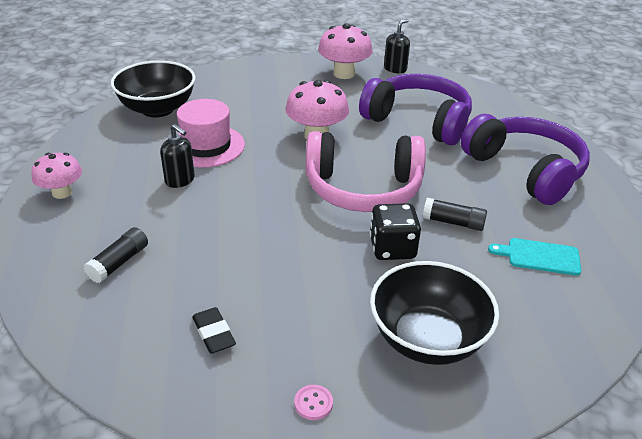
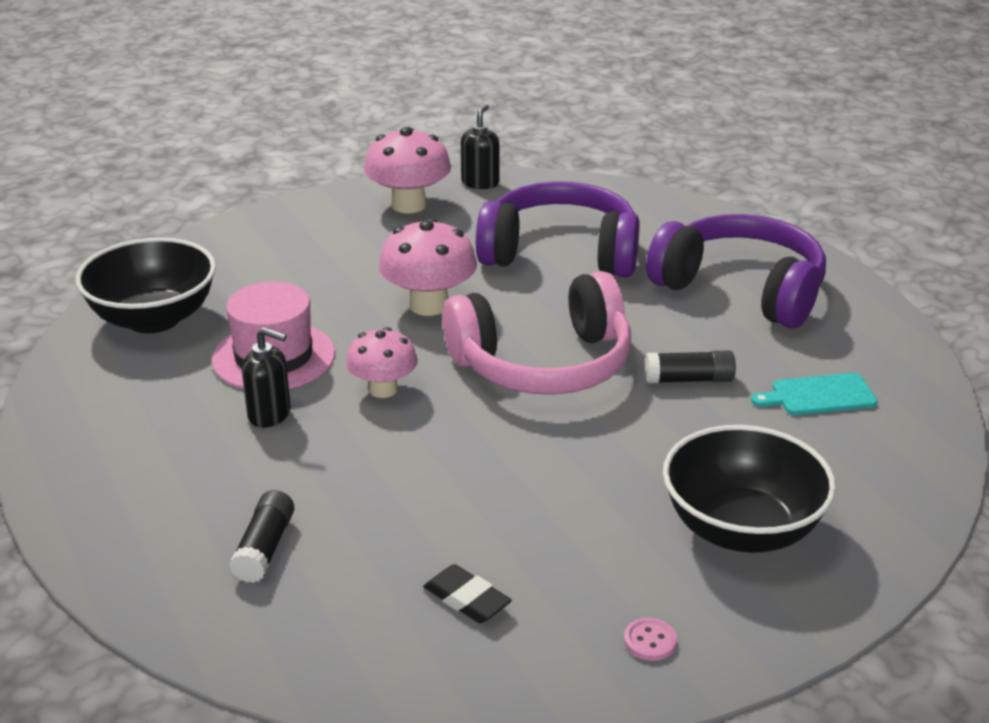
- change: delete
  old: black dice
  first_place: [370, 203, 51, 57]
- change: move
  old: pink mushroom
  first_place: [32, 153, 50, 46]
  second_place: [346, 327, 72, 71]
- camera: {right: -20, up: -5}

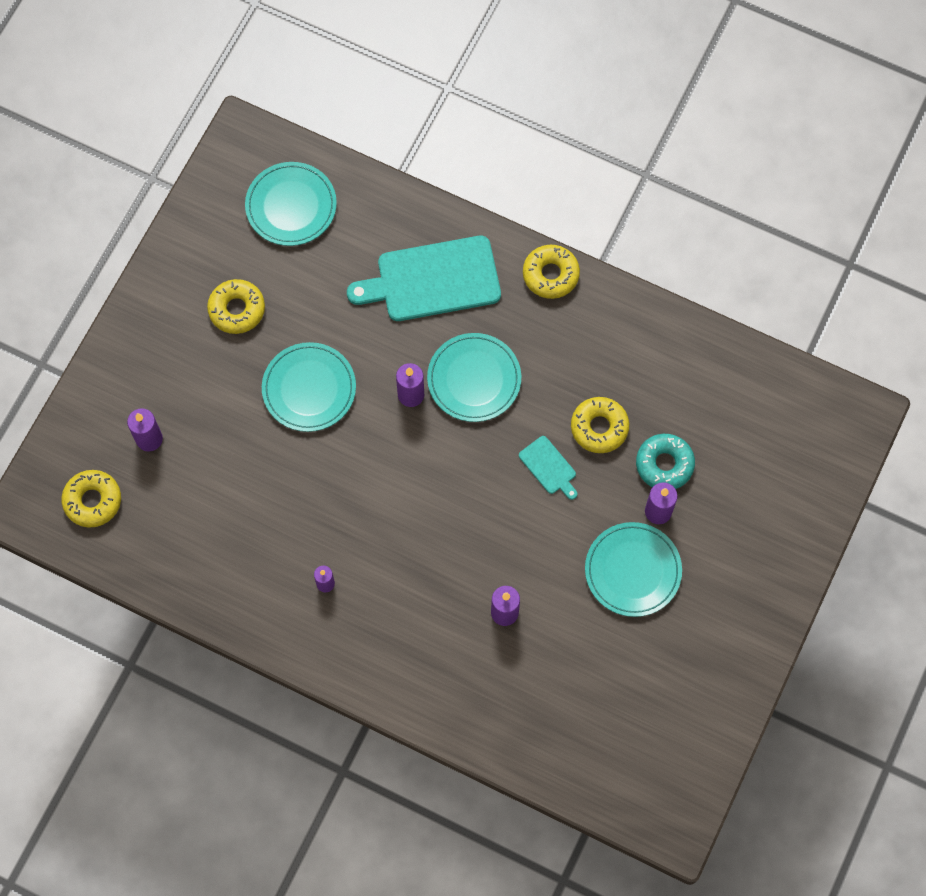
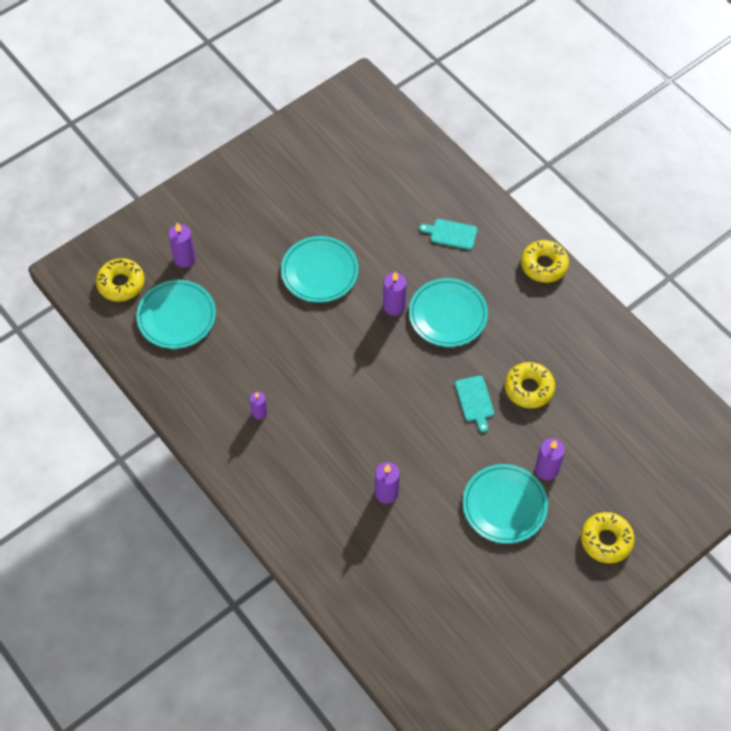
- change: delete
  old: turquoise donut
  first_place: [636, 434, 59, 55]
- change: move
  old: yellow donut
  first_place: [207, 279, 58, 55]
  second_place: [581, 512, 54, 51]
- change: move
  old: turquoise plate
  first_place: [245, 162, 92, 84]
  second_place: [136, 280, 80, 69]
- change: resize
  old: turquoise cutting board
  first_place: [347, 236, 154, 85]
  second_place: [419, 219, 58, 31]
  factor: 0.46
- camera: {right: 25, up: -10}

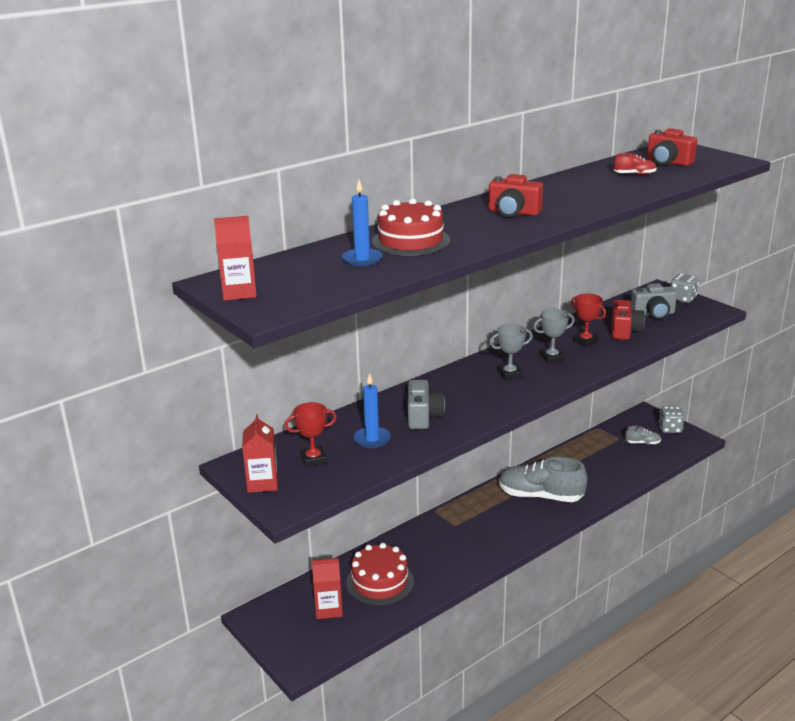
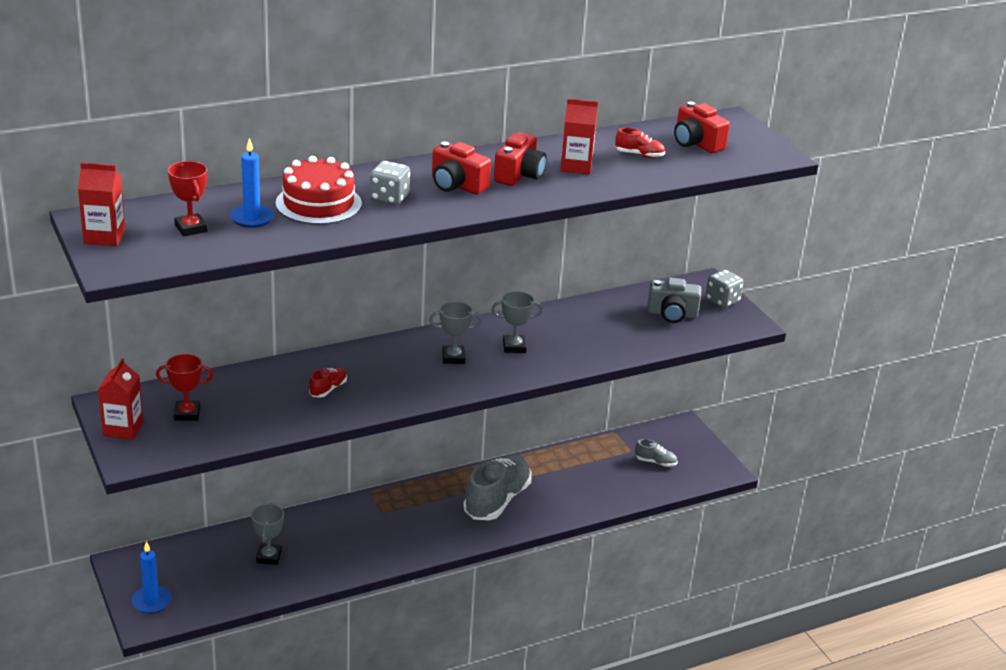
- change: move
  old: red carton
  first_place: [312, 558, 31, 61]
  second_place: [560, 99, 38, 76]
- change: move
  old: blue candle
  first_place: [354, 373, 37, 75]
  second_place: [132, 541, 40, 73]
- change: move
  old: red trophy
  first_place: [571, 293, 35, 54]
  second_place: [168, 161, 40, 76]
- change: move
  old: red camera
  first_place: [612, 300, 33, 40]
  second_place: [494, 132, 53, 54]
- change: move
  old: grey dice
  first_place: [659, 406, 25, 27]
  second_place: [370, 161, 40, 44]
- change: replace
  old: red cake
  new: grey trophy
  first_place: [346, 543, 68, 63]
  second_place: [251, 503, 33, 62]
- change: replace
  old: grey camera
  new: red shoe
  first_place: [408, 380, 37, 49]
  second_place: [309, 367, 38, 31]
- change: rotate
  old: grey shoe
  first_place: [499, 457, 89, 45]
  second_place: [463, 454, 69, 66]
  degrees: 90
- camera: {right: 10, up: 5}

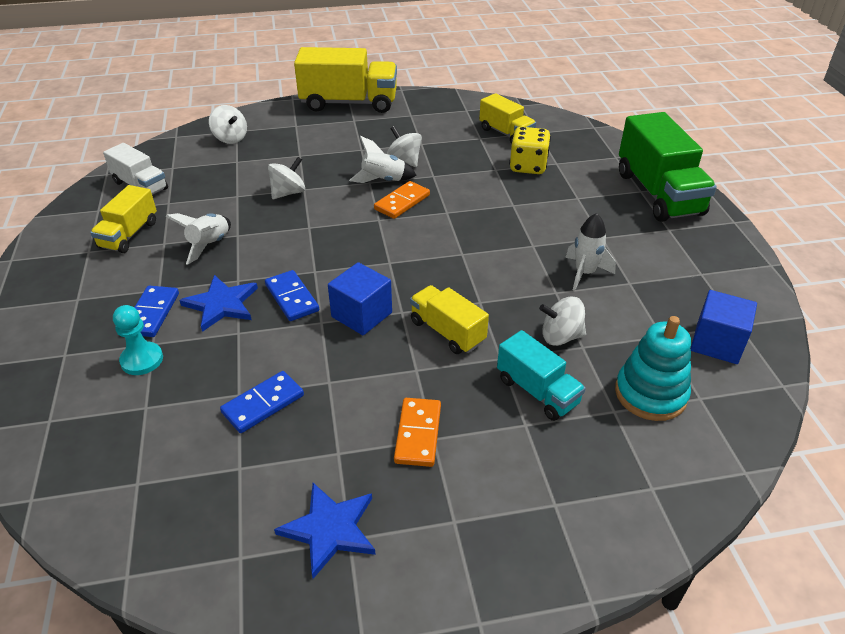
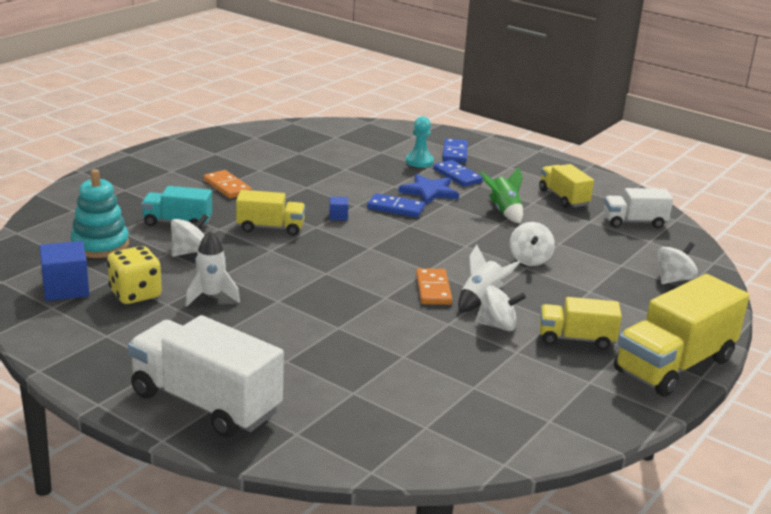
- change: delete
  old: blue star
  first_place: [274, 483, 101, 96]
- change: move
  old: blue domino
  first_place: [220, 371, 84, 62]
  second_place: [442, 138, 26, 25]
- change: move
  old: yellow truck
  first_place: [479, 93, 57, 51]
  second_place: [539, 297, 83, 53]
- change: move
  old: yellow dice
  first_place: [509, 127, 42, 47]
  second_place: [107, 246, 55, 58]
- change: recolor
  old: white rocket
  new: green rocket
  first_place: [165, 213, 66, 52]
  second_place: [479, 167, 44, 56]
- change: recolor
  old: green truck
  new: white truck
  first_place: [619, 112, 98, 110]
  second_place: [128, 315, 156, 123]
- change: rotate
  old: white spinning top
  first_place: [209, 105, 38, 39]
  second_place: [657, 242, 41, 42]
  degrees: 135
- change: resize
  old: blue cube
  first_place: [328, 262, 64, 73]
  second_place: [329, 197, 19, 24]
  factor: 0.5
- camera: {right: 135, up: -15}

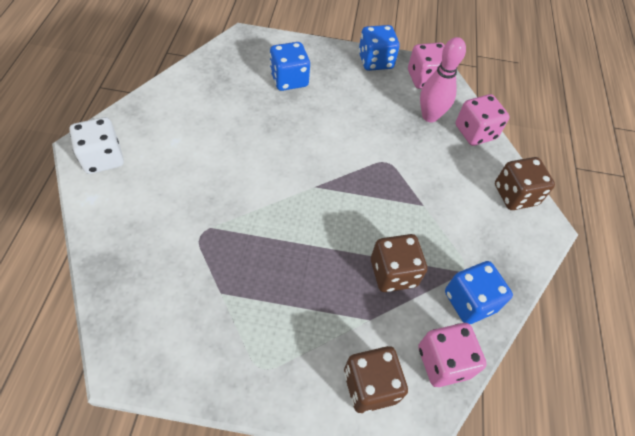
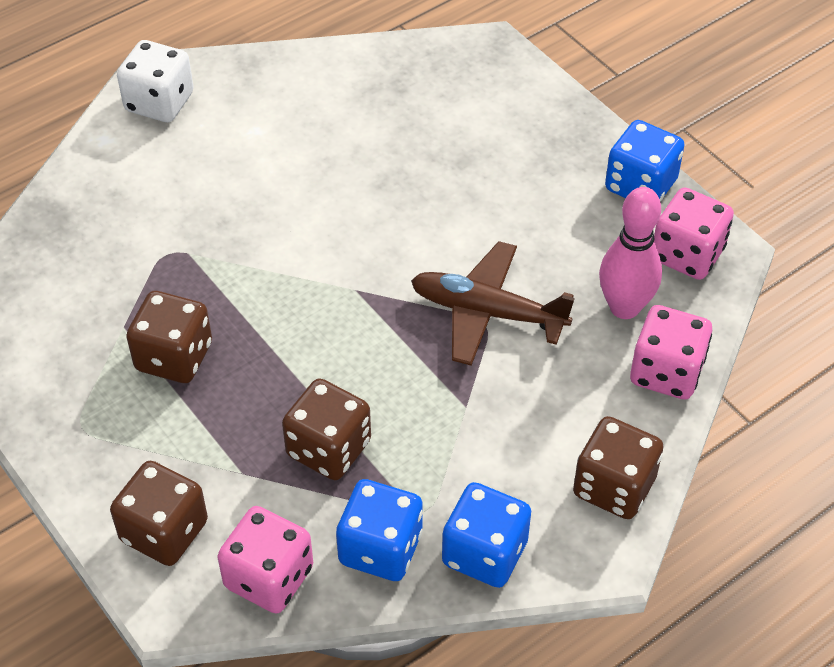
- change: insert
  new: brown dice
  second_place: [126, 291, 86, 92]
- change: insert
  new: brown plane
  second_place: [411, 241, 164, 125]
- change: move
  old: blue dice
  first_place: [270, 42, 40, 49]
  second_place: [442, 482, 89, 106]
- camera: {right: 50, up: -5}

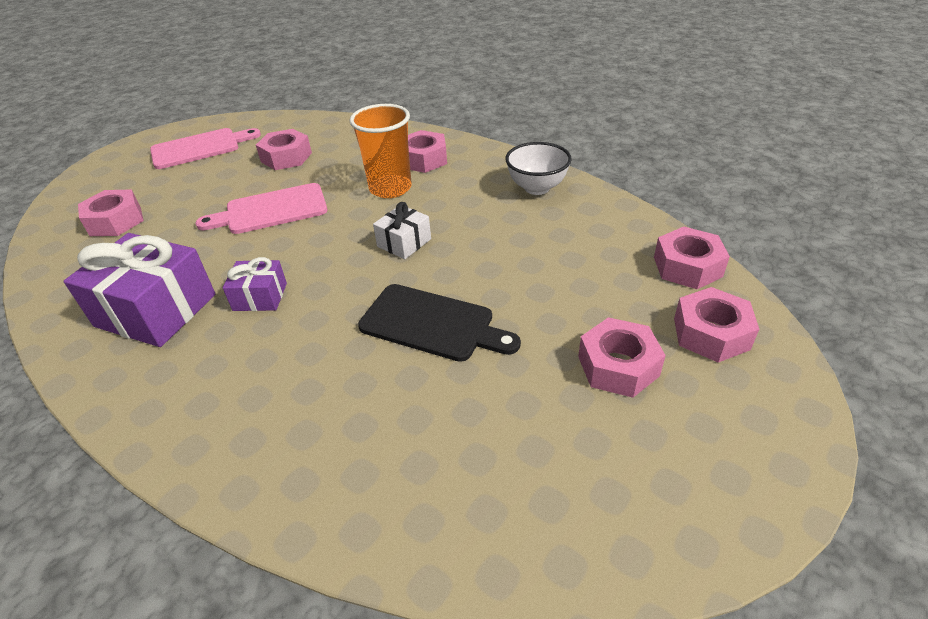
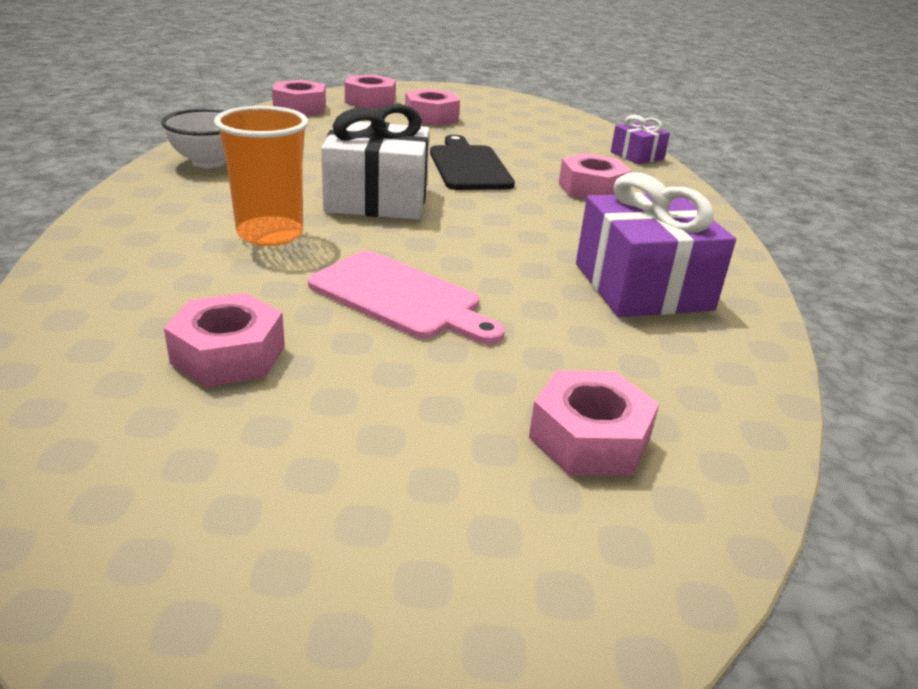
- change: delete
  old: pink cutting board
  first_place: [150, 128, 111, 41]
- change: move
  old: purple gift
  first_place: [223, 257, 64, 54]
  second_place: [611, 115, 59, 49]
- change: move
  old: pink nut
  first_place: [408, 130, 39, 43]
  second_place: [559, 153, 73, 47]
- change: resize
  old: white gift
  first_place: [373, 202, 58, 57]
  second_place: [321, 104, 109, 116]
  factor: 1.92
- camera: {right: -130, up: -10}

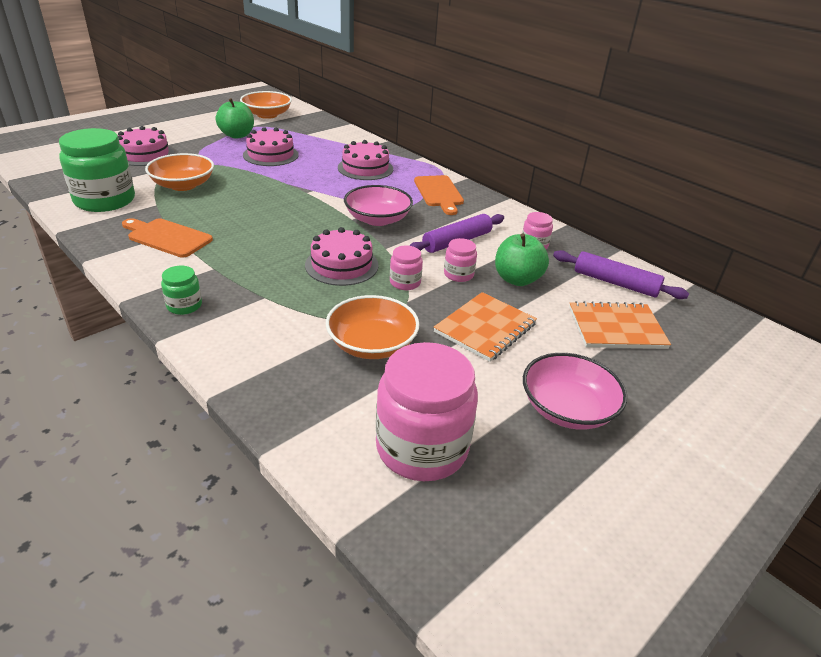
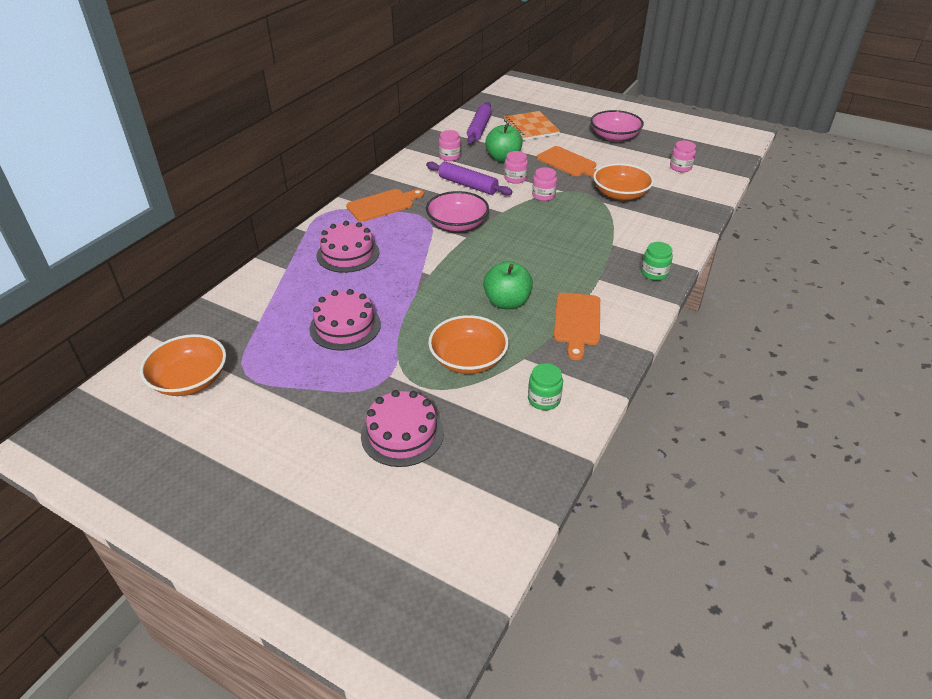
- change: delete
  old: pink cake
  first_place: [305, 227, 73, 59]
- change: move
  old: green apple
  first_place: [216, 98, 38, 41]
  second_place: [483, 261, 50, 48]
- change: replace
  old: orange notebook
  new: orange cutting board
  first_place: [433, 292, 104, 70]
  second_place: [537, 146, 60, 31]
- change: resize
  old: green jar
  first_place: [59, 128, 76, 84]
  second_place: [528, 363, 35, 47]
  factor: 0.47
- change: resize
  old: pink jar
  first_place: [376, 342, 102, 139]
  second_place: [670, 141, 26, 31]
  factor: 0.47
- camera: {right: -105, up: 5}

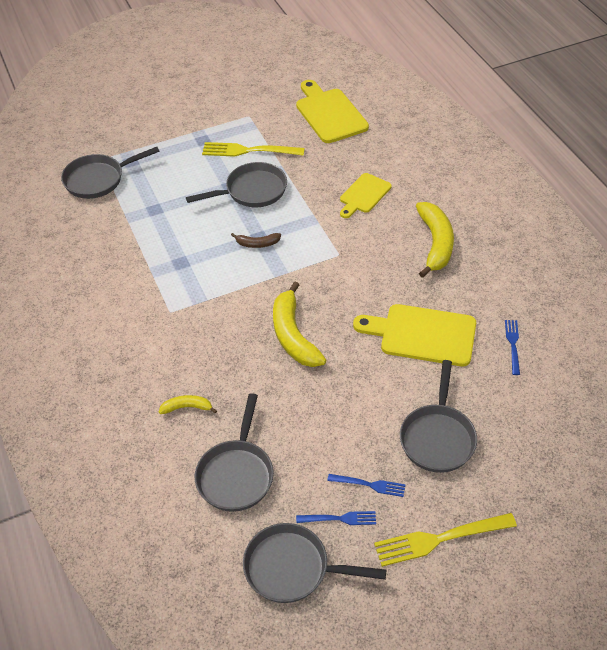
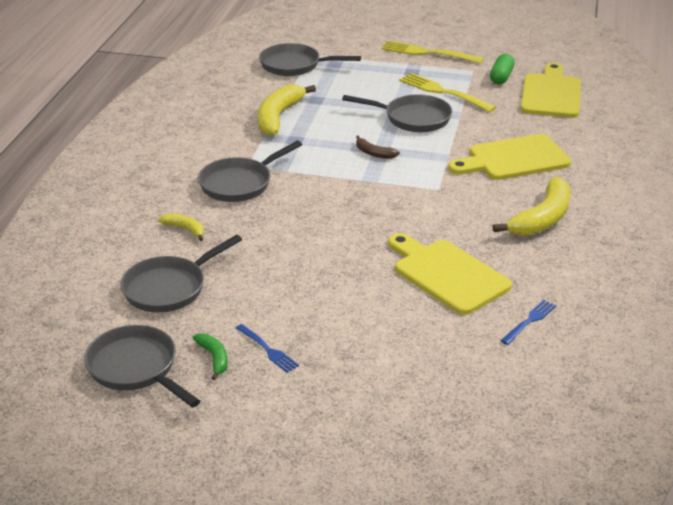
- change: insert
  new: green capsule
  second_place: [490, 54, 25, 30]
- change: move
  old: yellow banana
  first_place: [273, 282, 53, 85]
  second_place: [258, 85, 58, 51]
- change: move
  old: yellow fork
  first_place: [374, 513, 143, 54]
  second_place: [382, 41, 102, 23]
- change: move
  old: grey pan
  first_place: [400, 360, 77, 113]
  second_place: [198, 141, 104, 61]
- change: replace
  old: blue fork
  new: green banana
  first_place: [296, 511, 80, 14]
  second_place: [193, 333, 35, 47]
- change: resize
  old: yellow cutting board
  first_place: [340, 173, 52, 45]
  second_place: [448, 134, 123, 46]
  factor: 1.6
- camera: {right: 35, up: -15}

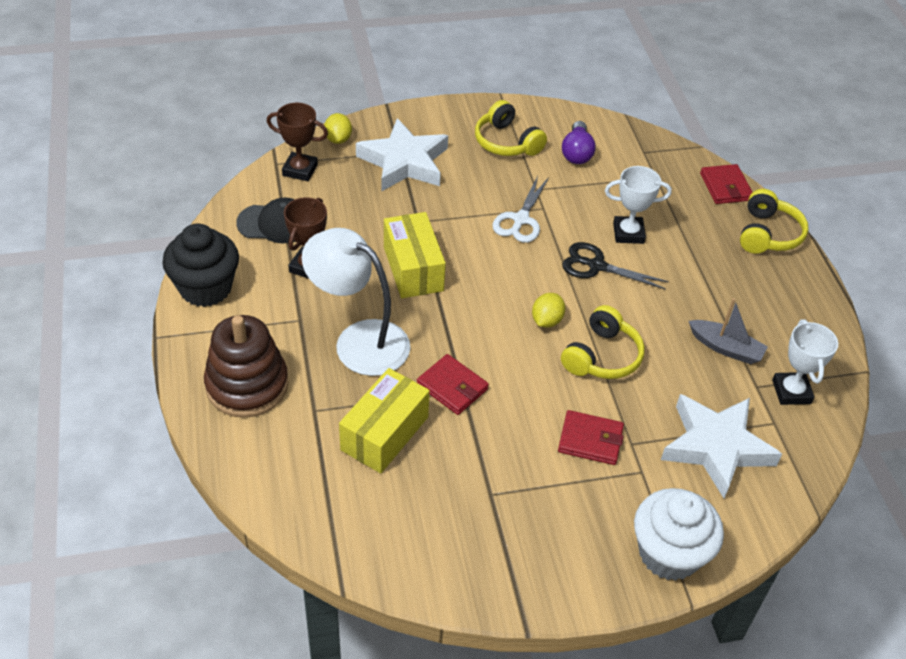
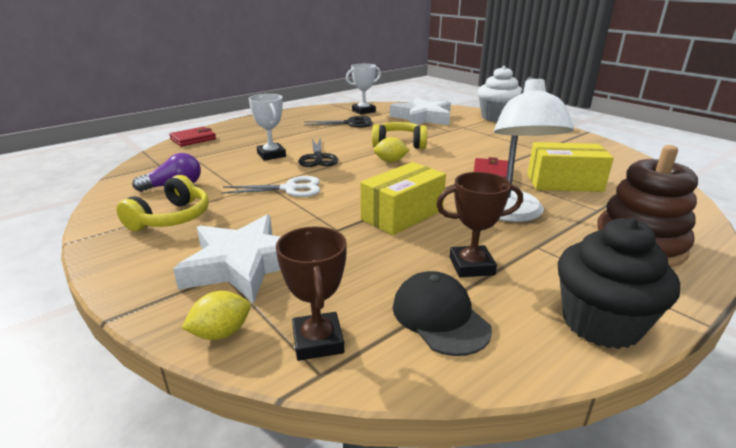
- change: delete
  old: red wallet
  first_place: [558, 410, 66, 55]
- change: delete
  old: yellow headphones
  first_place: [740, 189, 68, 65]
- change: replace
  old: grey boat
  new: black scissors
  first_place: [689, 298, 79, 66]
  second_place: [304, 116, 69, 11]
- camera: {right: -115, up: -20}

